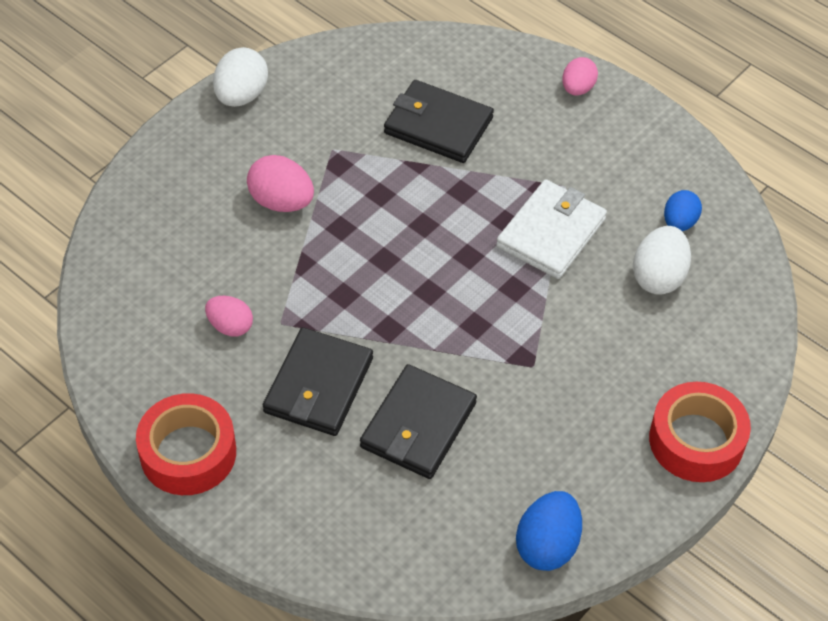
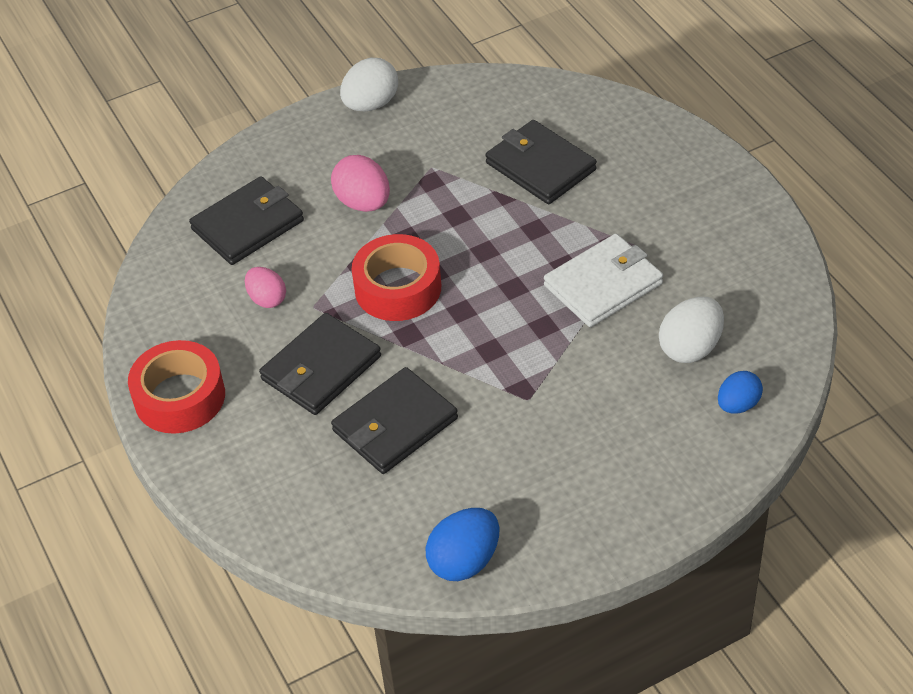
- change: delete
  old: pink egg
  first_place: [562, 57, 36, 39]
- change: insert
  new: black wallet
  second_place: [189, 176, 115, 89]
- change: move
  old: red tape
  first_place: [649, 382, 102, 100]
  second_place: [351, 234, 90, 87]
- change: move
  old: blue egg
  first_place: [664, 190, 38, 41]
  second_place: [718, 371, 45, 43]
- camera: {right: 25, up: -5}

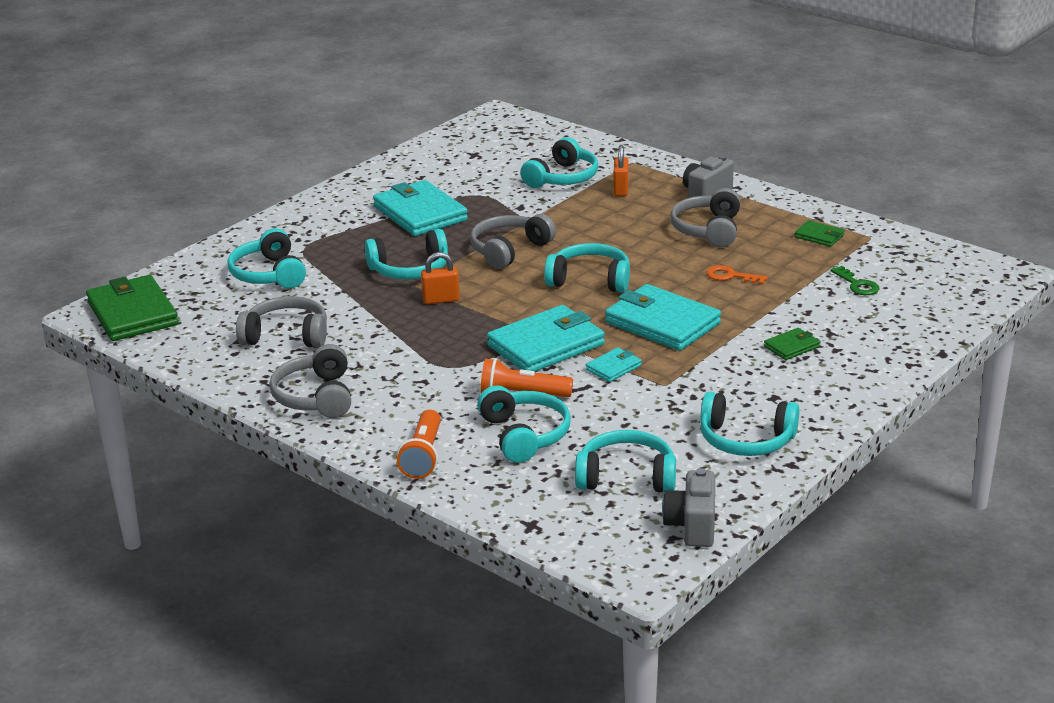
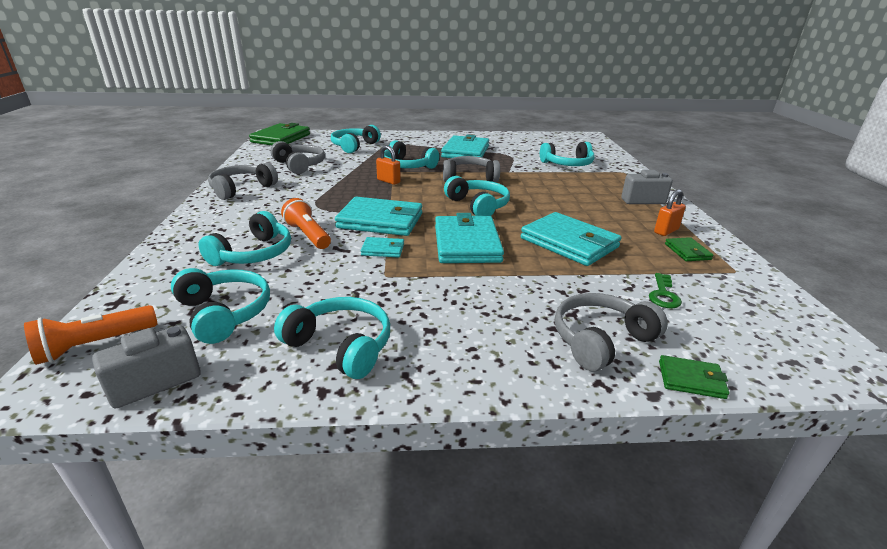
- change: move
  old: orange flashlight
  first_place: [397, 410, 44, 69]
  second_place: [24, 305, 133, 60]
- change: move
  old: orange padlock
  first_place: [614, 145, 15, 51]
  second_place: [654, 189, 32, 47]
- change: move
  old: grey headphones
  first_place: [670, 188, 70, 59]
  second_place: [555, 293, 113, 78]
- change: move
  old: green wallet
  first_place: [764, 328, 56, 32]
  second_place: [659, 355, 70, 44]
- change: replace
  old: orange key
  new: turquoise wallet
  first_place: [706, 265, 62, 20]
  second_place: [521, 212, 100, 54]
- change: rotate
  old: turquoise headphones
  first_place: [700, 391, 99, 65]
  second_place: [274, 297, 116, 82]
  degrees: 150
- camera: {right: 45, up: 0}

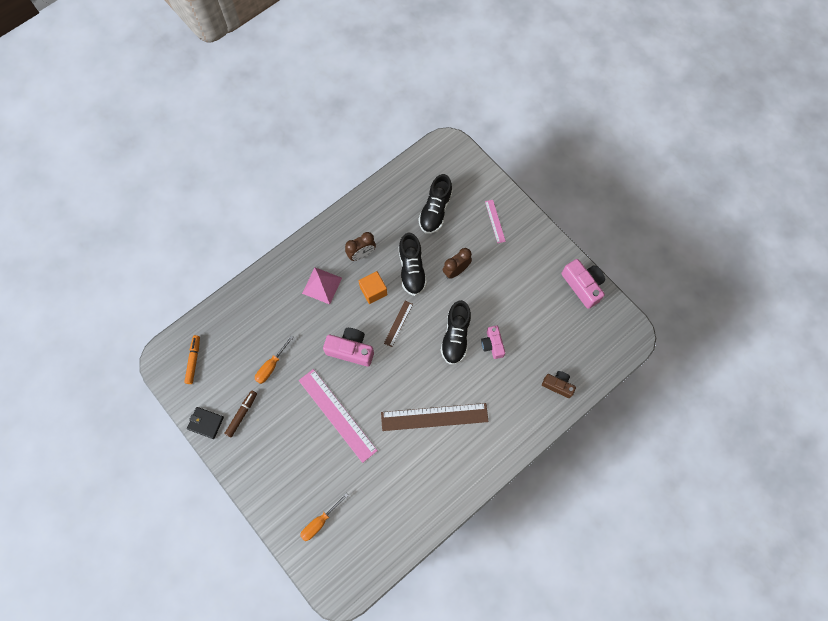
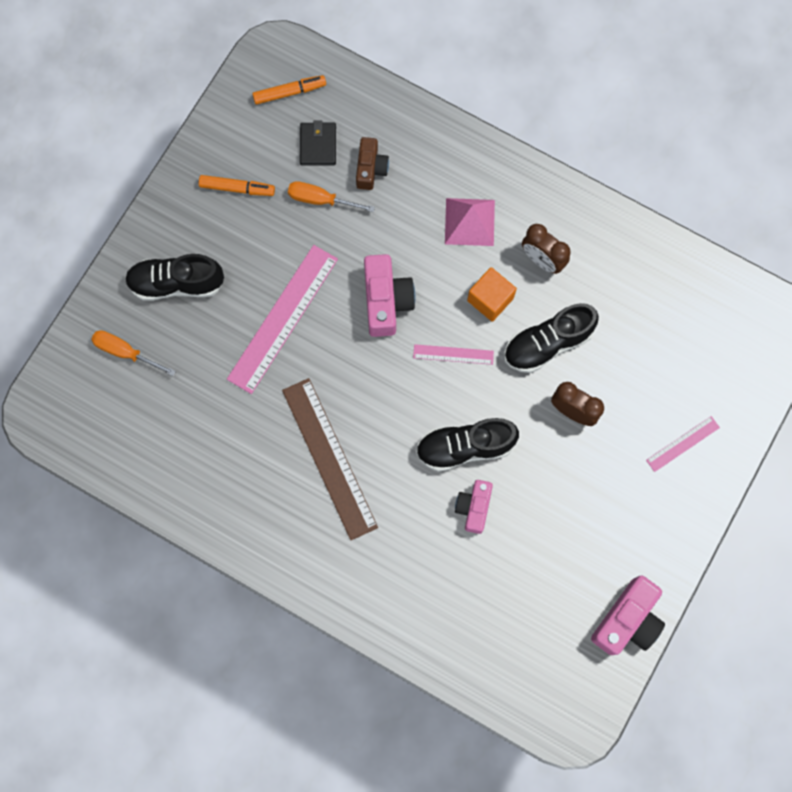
- change: move
  old: black wallet
  first_place: [187, 407, 37, 32]
  second_place: [300, 121, 36, 45]
- change: move
  old: black shoe
  first_place: [418, 174, 35, 60]
  second_place: [125, 254, 99, 47]
- change: move
  old: brown camera
  first_place: [542, 371, 34, 27]
  second_place: [356, 137, 33, 53]
- change: recolor
  old: brown marker
  new: orange marker
  first_place: [224, 390, 33, 47]
  second_place: [199, 175, 76, 21]
- change: recolor
  old: brown ruler
  new: pink ruler
  first_place: [384, 301, 29, 46]
  second_place: [413, 344, 81, 21]
- change: rotate
  old: pink camera
  first_place: [481, 325, 24, 34]
  second_place: [455, 480, 38, 54]
  degrees: -45
- camera: {right: 70, up: 5}

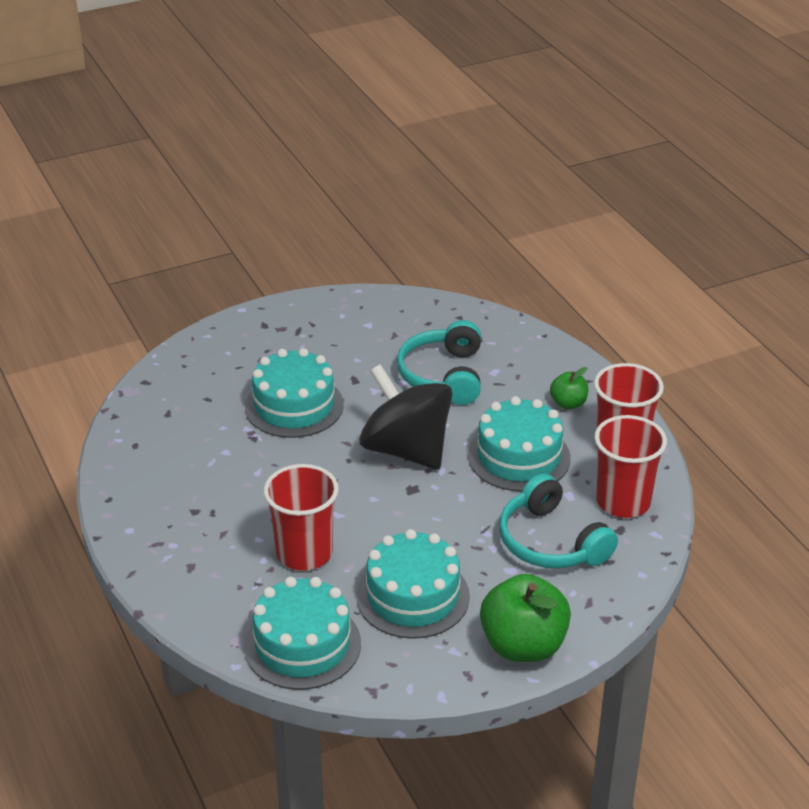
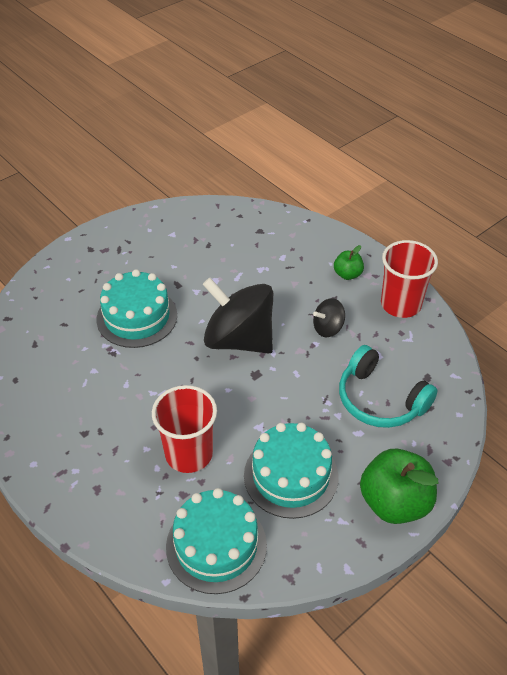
- change: delete
  old: turquoise headphones
  first_place: [397, 320, 84, 85]
- change: delete
  old: red cup
  first_place: [594, 415, 73, 103]
- change: replace
  old: turquoise cake
  new: black spinning top
  first_place: [468, 396, 103, 96]
  second_place: [313, 298, 32, 39]
- camera: {right: -15, up: 10}

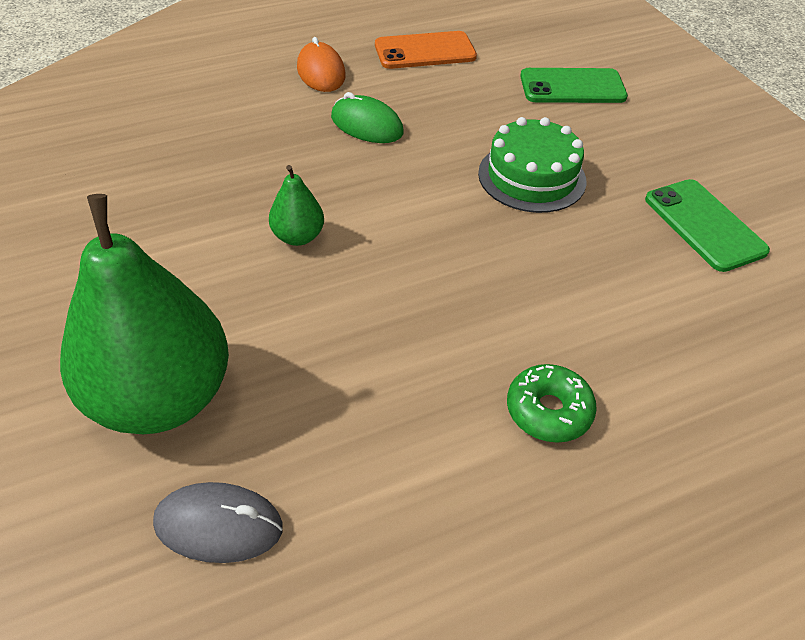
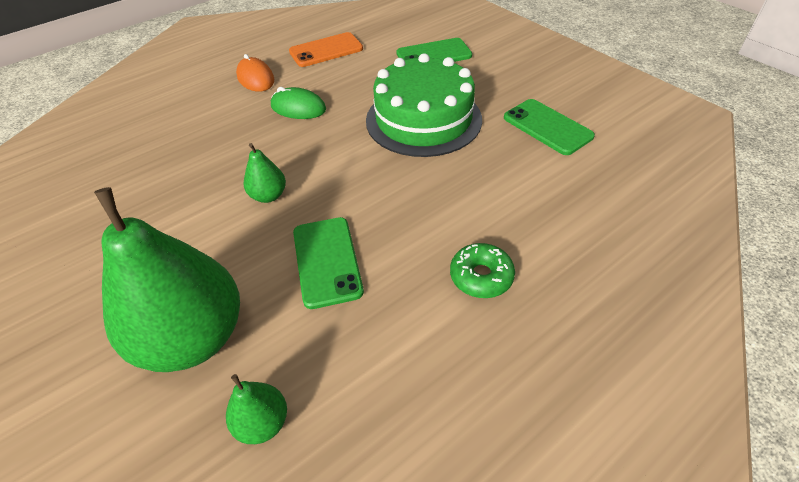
- change: insert
  new: green phone
  second_place: [293, 217, 71, 92]
- change: replace
  old: grey mouse
  new: green pear
  first_place: [153, 482, 130, 81]
  second_place: [226, 374, 61, 70]
- change: resize
  old: green cake
  first_place: [478, 117, 108, 96]
  second_place: [366, 53, 116, 104]
  factor: 1.51
- camera: {right: -10, up: 0}

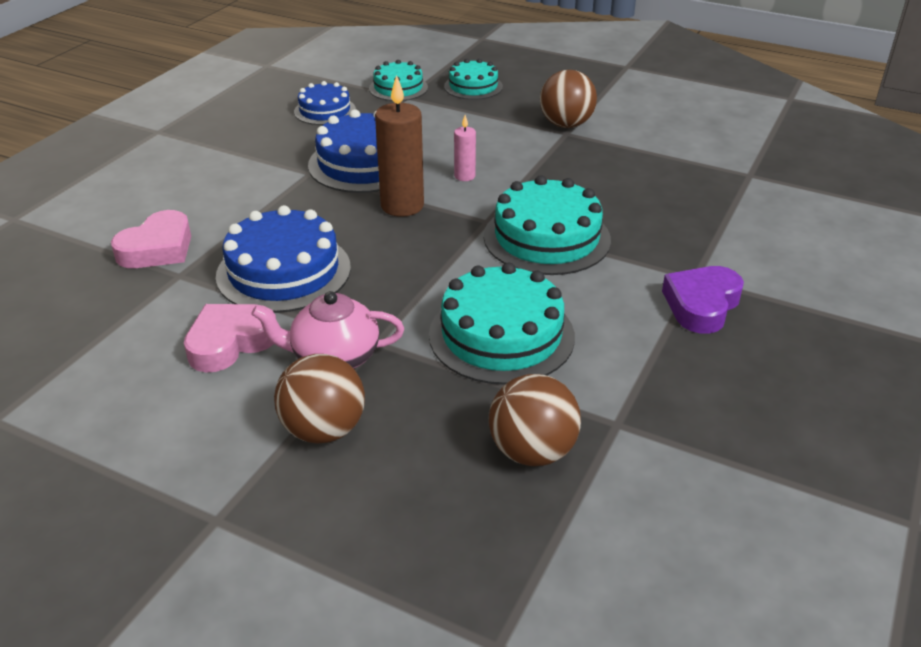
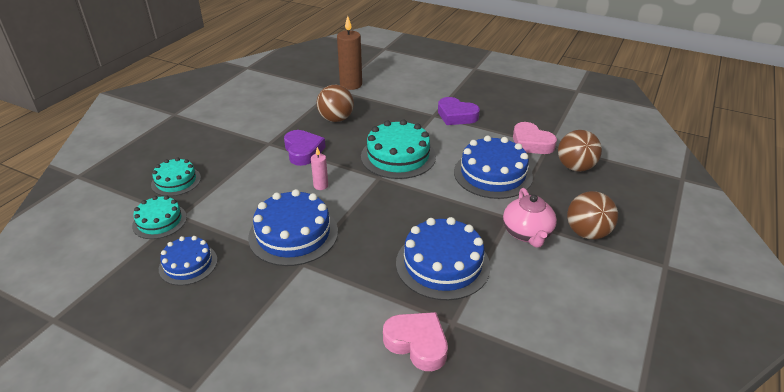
- change: insert
  new: purple heart
  second_place: [284, 130, 42, 36]
- change: move
  old: pink heart
  first_place: [184, 304, 92, 69]
  second_place: [513, 122, 44, 32]
- change: move
  old: brown candle
  first_place: [375, 75, 49, 142]
  second_place: [337, 16, 25, 74]
- change: move
  old: brown ball
  first_place: [540, 70, 57, 58]
  second_place: [317, 85, 37, 37]
- change: recolor
  old: turquoise cake
  new: blue cake
  first_place: [429, 263, 146, 122]
  second_place: [454, 135, 79, 64]
- camera: {right: -90, up: 0}

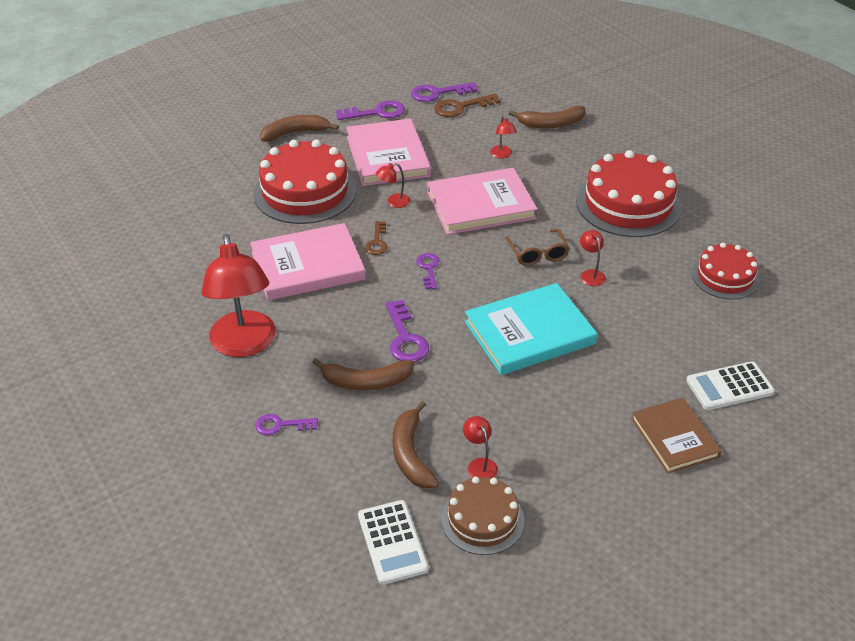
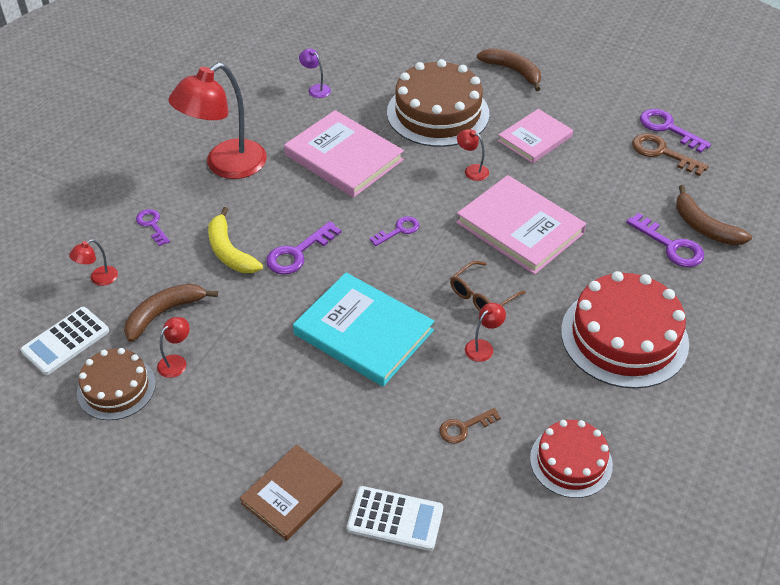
- change: insert
  new: purple lamp
  second_place: [299, 49, 32, 49]
- change: move
  old: purple key
  first_place: [336, 100, 69, 20]
  second_place: [626, 213, 78, 54]
- change: move
  old: brown key
  first_place: [365, 221, 23, 34]
  second_place: [439, 408, 62, 35]
- change: move
  old: red lamp
  first_place: [490, 116, 27, 43]
  second_place: [69, 239, 49, 47]
- change: recolor
  old: red cake
  new: brown cake
  first_place: [253, 140, 104, 84]
  second_place: [387, 59, 102, 88]
- change: recolor
  old: brown banana
  new: yellow banana
  first_place: [312, 358, 102, 32]
  second_place: [208, 207, 55, 66]
- change: rotate
  old: white calculator
  first_place: [686, 361, 89, 49]
  second_place: [347, 486, 96, 65]
  degrees: 150
- change: resize
  old: pink book
  first_place: [346, 119, 85, 67]
  second_place: [498, 109, 75, 54]
  factor: 0.64
- camera: {right: 60, up: 5}

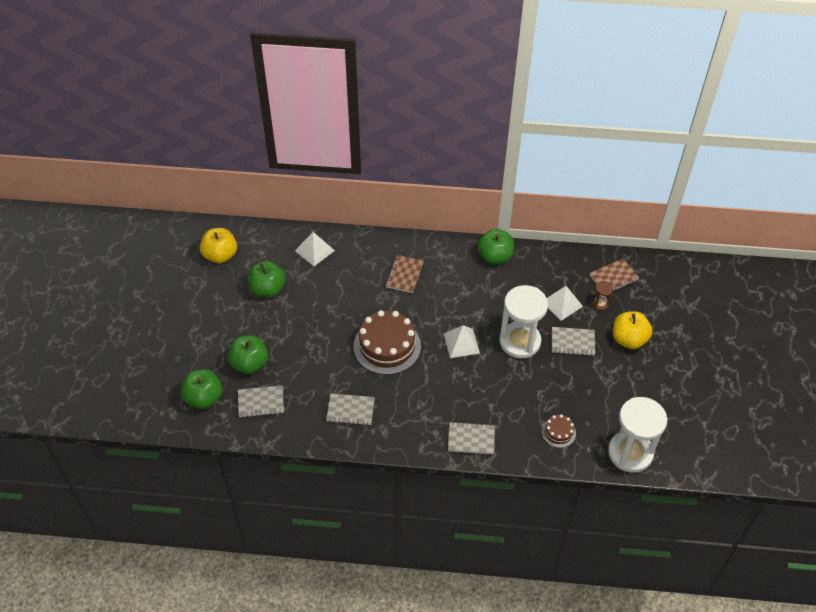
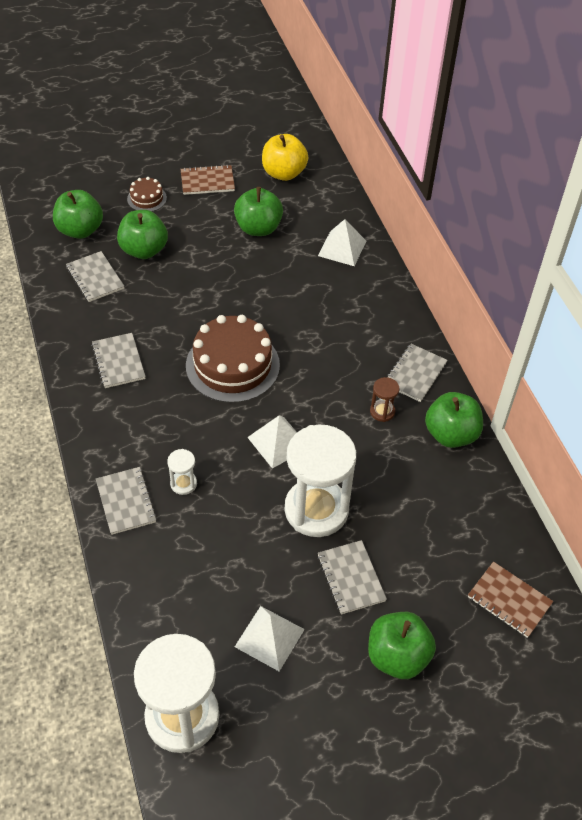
- change: insert
  new: white hourglass
  second_place: [167, 449, 30, 46]
- change: insert
  new: grey notebook
  second_place: [387, 344, 61, 58]
- change: move
  old: brown notebook
  first_place: [385, 255, 39, 38]
  second_place: [180, 165, 55, 30]
- change: move
  old: brown cake
  first_place: [542, 414, 34, 34]
  second_place: [127, 177, 40, 34]
- change: move
  old: white pyramid
  first_place: [547, 286, 36, 35]
  second_place: [235, 606, 70, 65]
- change: move
  old: brown hourglass
  first_place: [592, 281, 21, 30]
  second_place: [370, 377, 29, 45]
- change: recolor
  old: yellow apple
  new: green apple
  first_place: [613, 311, 40, 38]
  second_place: [368, 612, 68, 67]
- camera: {right: 65, up: 0}

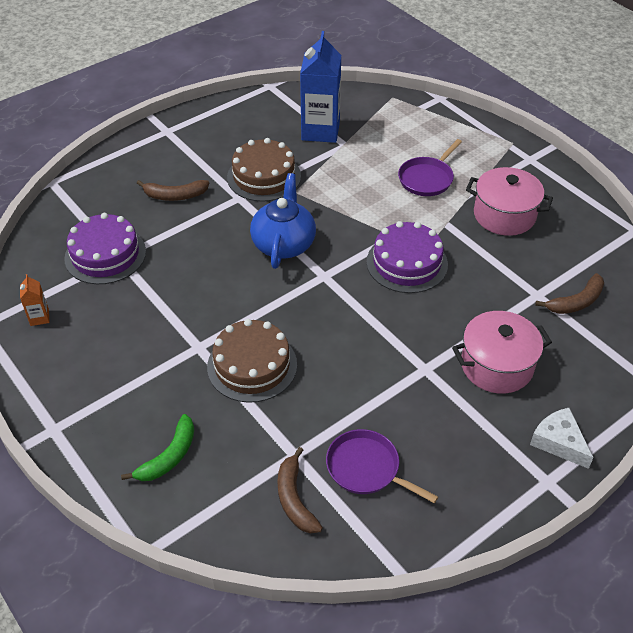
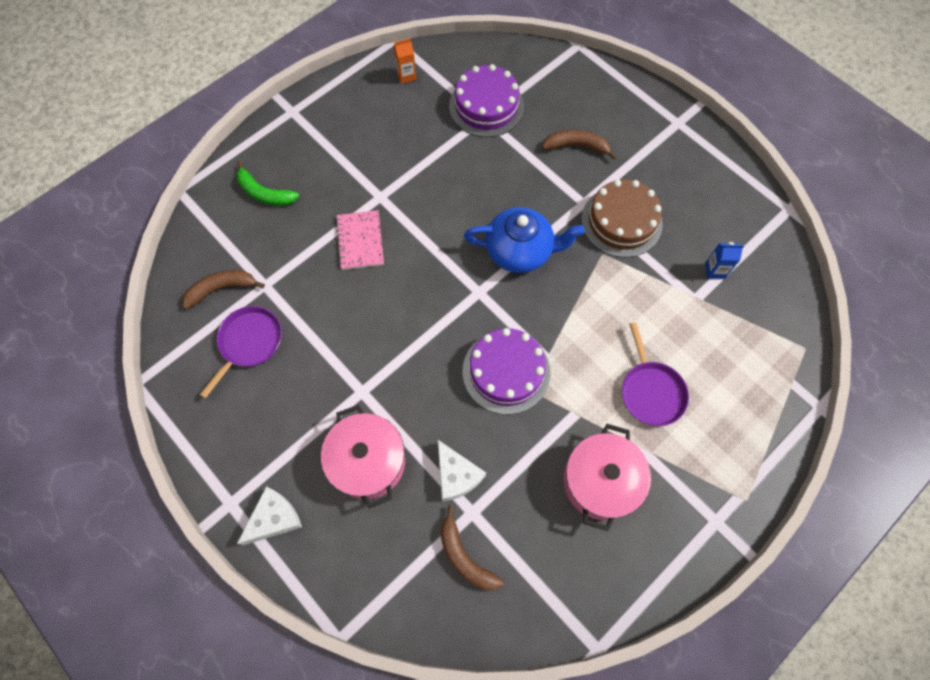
- change: insert
  new: white cheese
  second_place: [438, 440, 48, 61]
- change: replace
  old: brown cake
  new: pink notebook
  first_place: [207, 319, 90, 84]
  second_place: [336, 210, 48, 60]
- change: rotate
  old: brown banana
  first_place: [137, 180, 72, 21]
  second_place: [542, 130, 75, 30]
  degrees: 105
- change: rotate
  old: purple pan
  first_place: [398, 139, 64, 57]
  second_place: [622, 322, 67, 104]
  degrees: -135
- change: resize
  old: blue carton
  first_place: [300, 31, 41, 112]
  second_place: [705, 242, 39, 37]
  factor: 0.43
- camera: {right: 85, up: 20}

